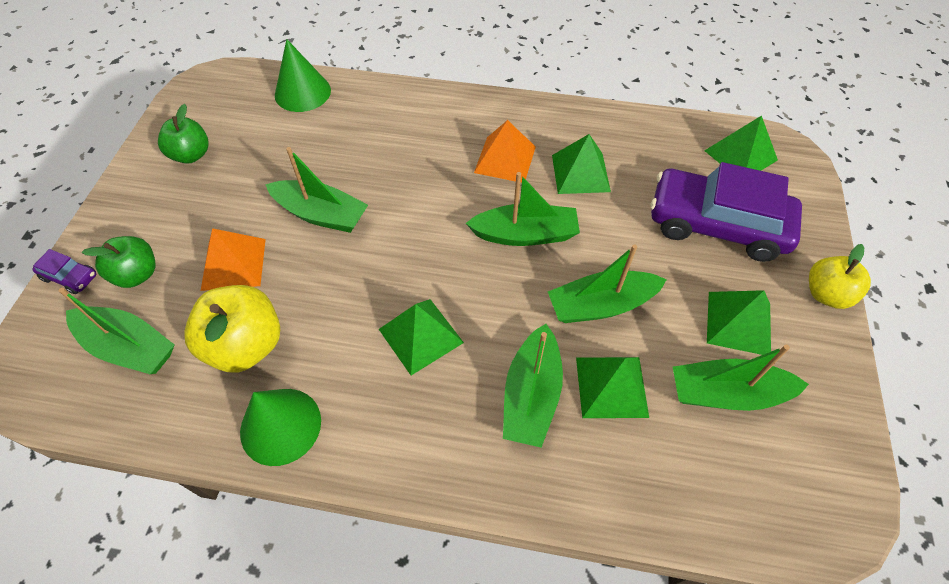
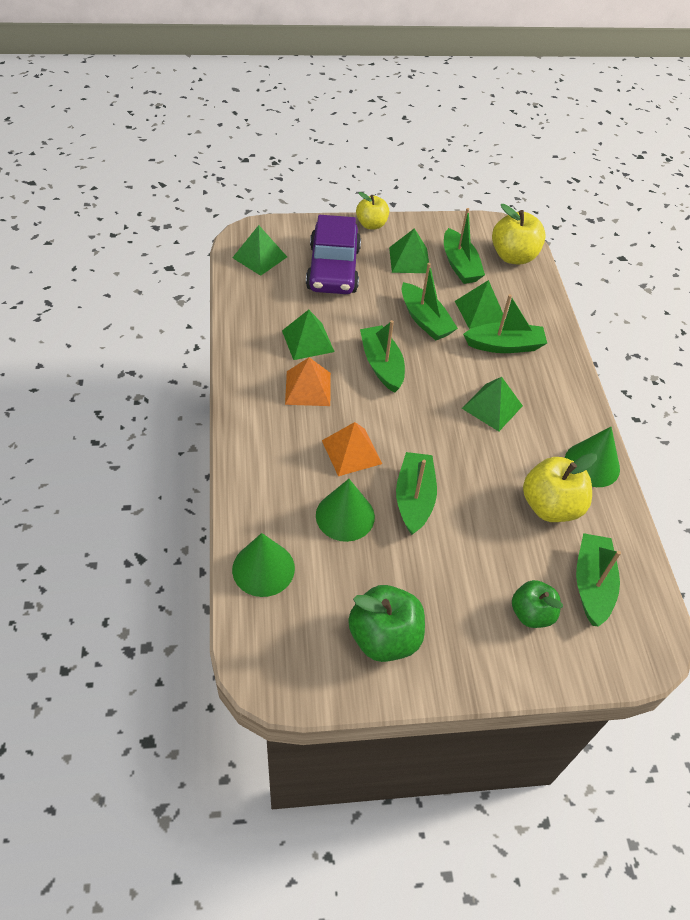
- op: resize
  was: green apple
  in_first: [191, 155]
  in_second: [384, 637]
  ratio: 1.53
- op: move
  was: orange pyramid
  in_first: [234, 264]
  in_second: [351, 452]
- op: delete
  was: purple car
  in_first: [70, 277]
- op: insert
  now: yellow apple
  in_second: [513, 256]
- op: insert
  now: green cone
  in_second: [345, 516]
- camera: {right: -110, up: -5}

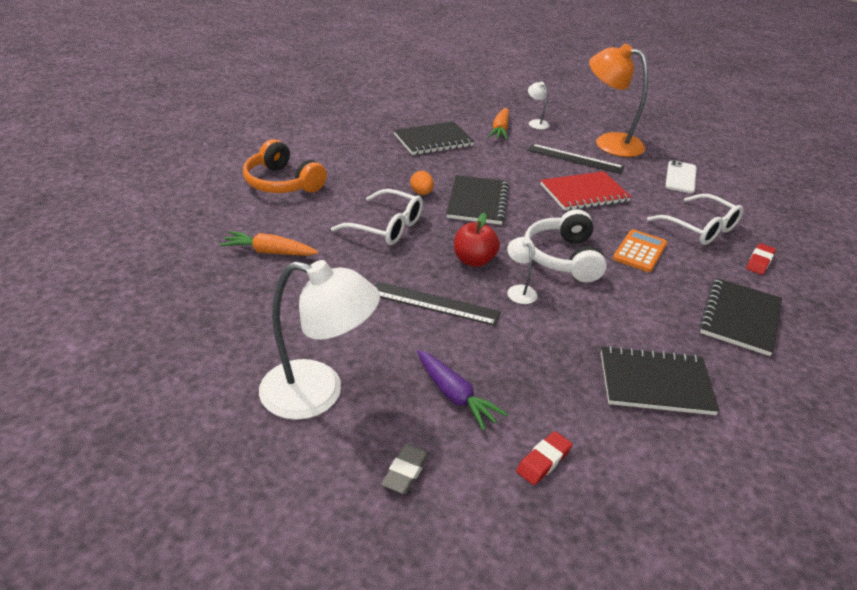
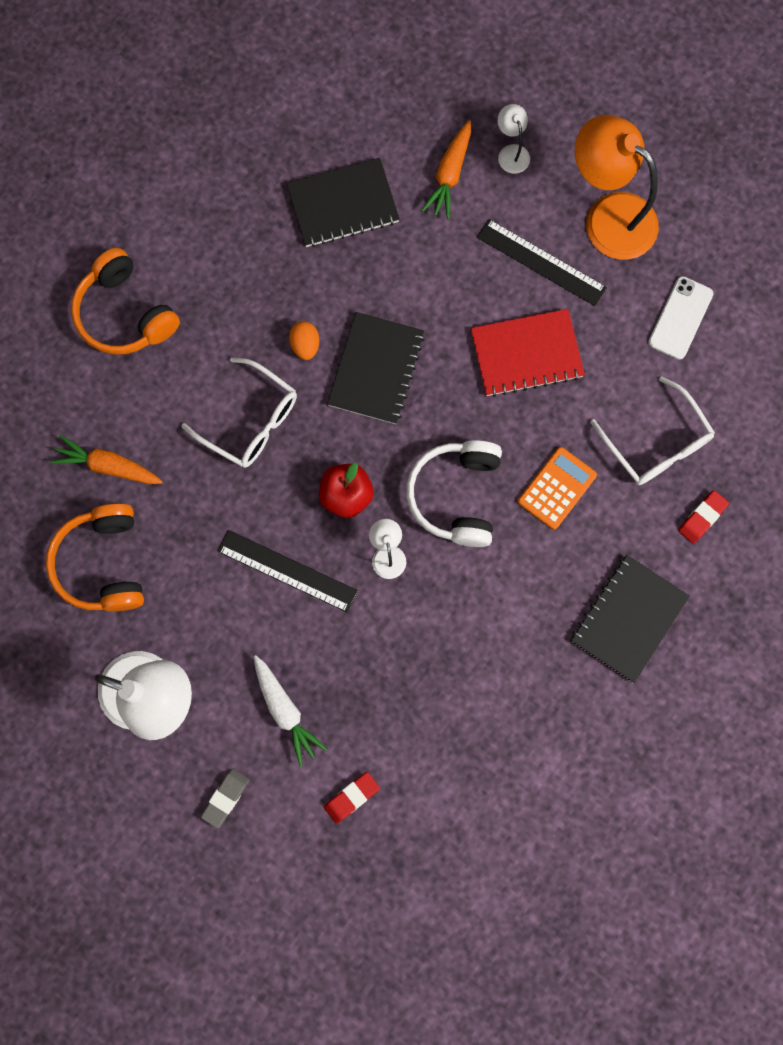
- op: delete
  was: black notebook
  in_first: [655, 383]
- op: recolor
  was: purple carrot
  now: white carrot
  in_first: [454, 395]
  in_second: [285, 710]
- op: insert
  now: orange headphones
  in_second: [103, 563]
- camera: {right: 10, up: 40}

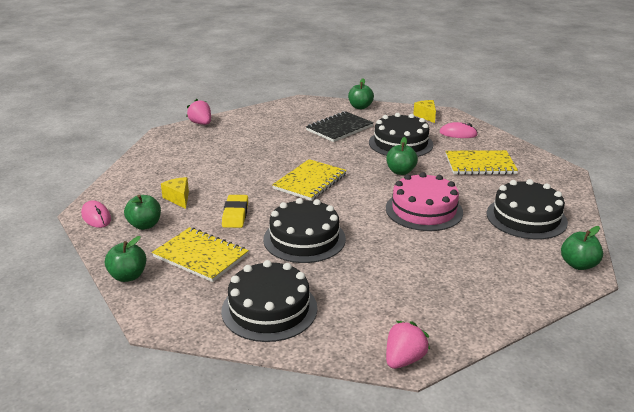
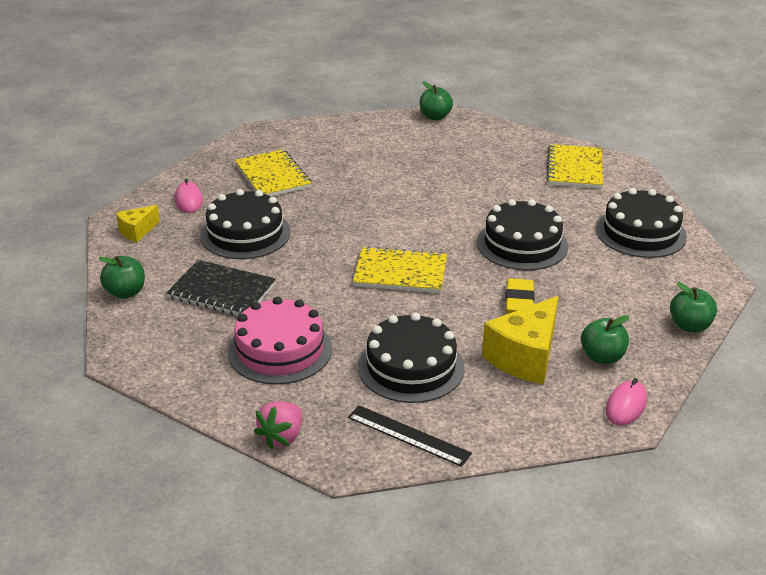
- op: delete
  was: green apple
  in_first: [400, 171]
- op: move
  was: pink cake
  in_first: [424, 210]
  in_second: [280, 350]
- op: resize
  was: yellow cheese
  in_first: [178, 198]
  in_second: [525, 357]
  ratio: 1.84
- op: move
  was: black cake
  in_first: [526, 217]
  in_second: [411, 367]
- op: rotate
  was: yellow eraser
  in_first: [235, 214]
  in_second: [519, 301]
  clockwise: -60
- op: move
  was: yellow notebook
  in_first: [201, 256]
  in_second: [574, 169]
- op: delete
  was: pink strawberry
  in_first: [404, 359]
- op: insert
  now: black ruler
  in_second: [408, 435]
- camera: {right: -115, up: 5}

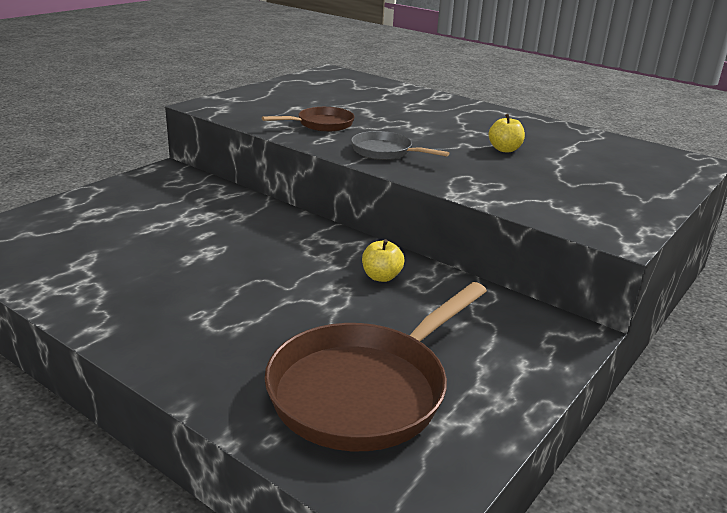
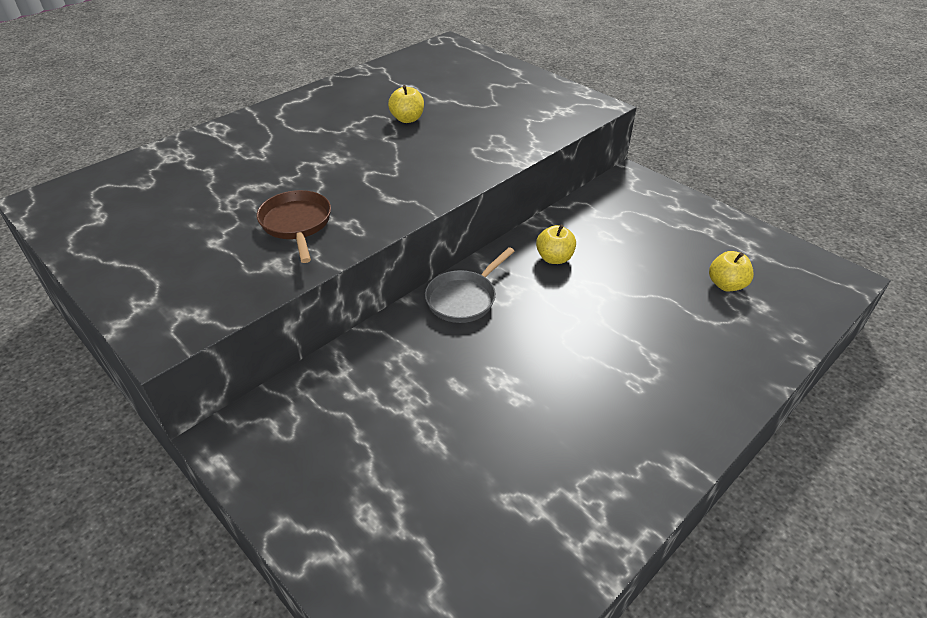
- op: move
  was: grey pan
  in_first: [385, 152]
  in_second: [464, 298]
- op: replace
  was: brown pan
  now: yellow apple
  in_first: [365, 390]
  in_second: [726, 285]
- camera: {right: -80, up: 15}

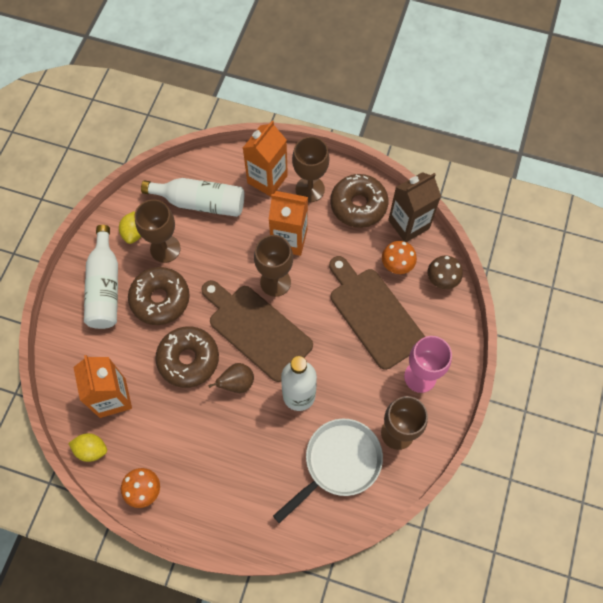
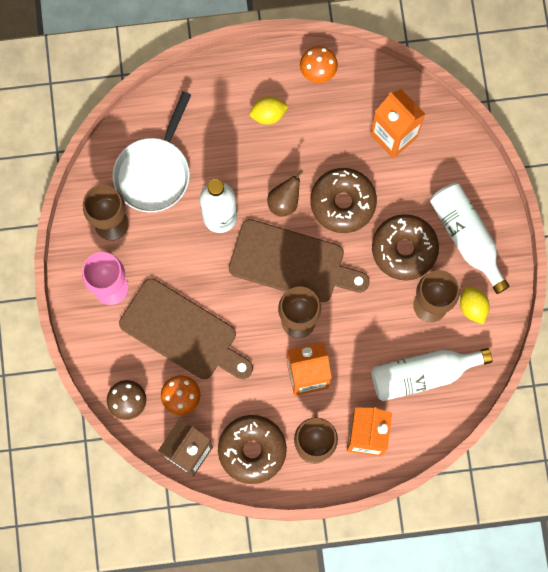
- op: move
  was: yellow lemon
  in_first: [91, 450]
  in_second: [268, 115]
- camera: {right: 155, up: 10}

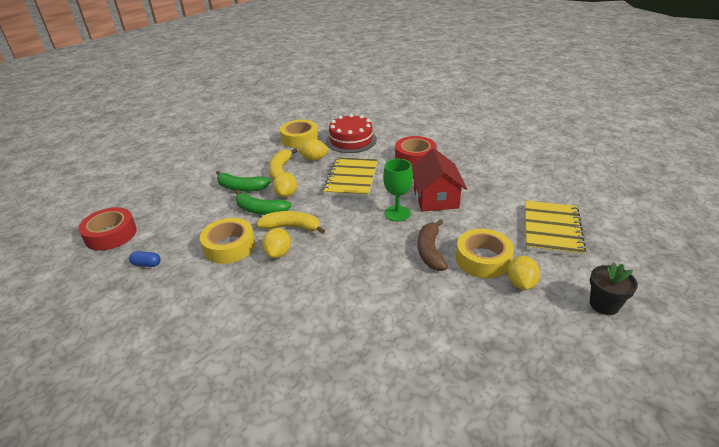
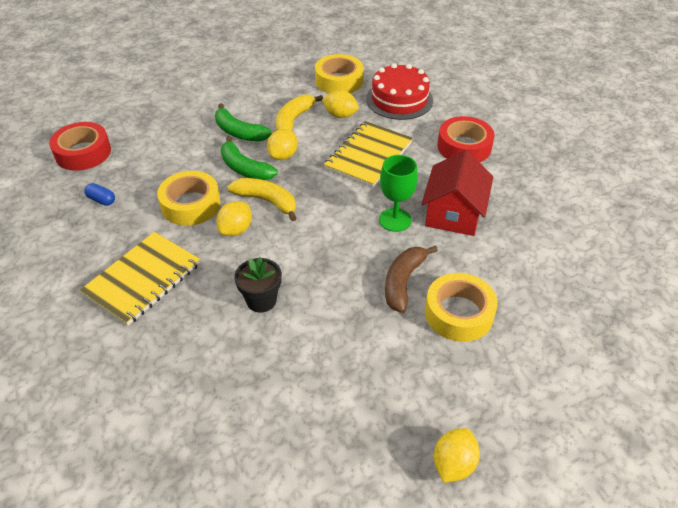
- op: move
  was: yellow notebook
  in_first: [551, 230]
  in_second: [143, 279]
- op: move
  was: yellow lemon
  in_first: [521, 283]
  in_second: [453, 464]
- op: move
  was: black flower pot
  in_first: [604, 305]
  in_second: [261, 300]
- camera: {right: 20, up: 10}

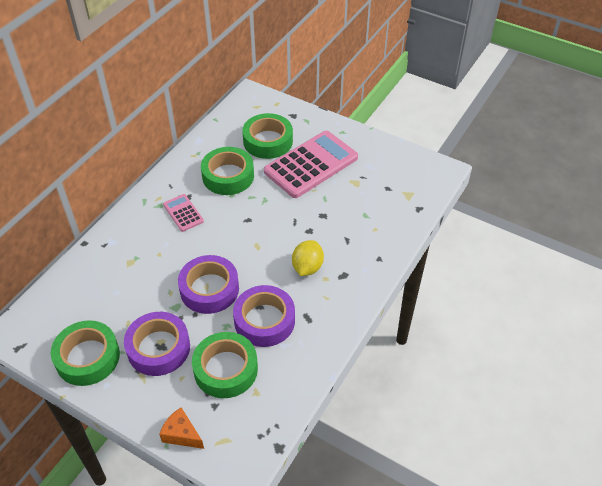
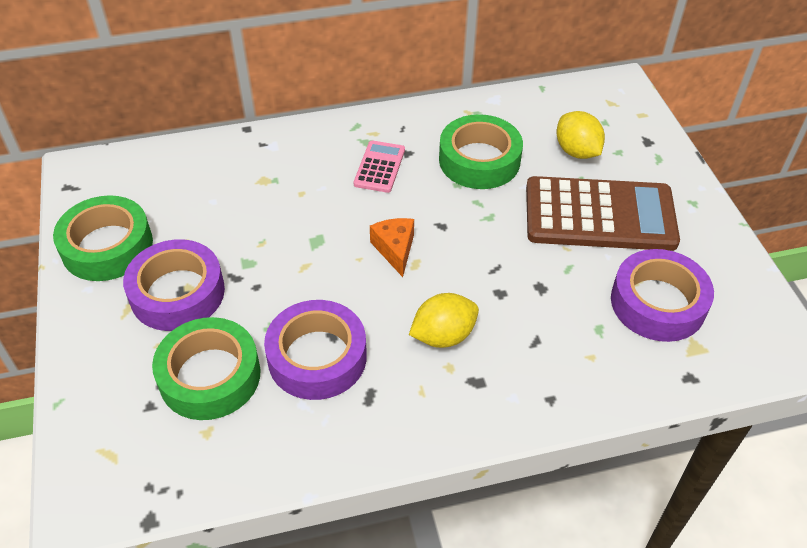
- op: replace
  was: green tape
  now: yellow lemon
  in_first: [268, 141]
  in_second: [576, 151]
- op: recolor
  was: pink calculator
  now: brown calculator
  in_first: [311, 165]
  in_second: [599, 215]
- op: move
  was: purple tape
  in_first: [209, 289]
  in_second: [658, 303]
- op: move
  was: orange cheese
  in_first: [182, 434]
  in_second: [395, 250]
- camera: {right: 45, up: 0}

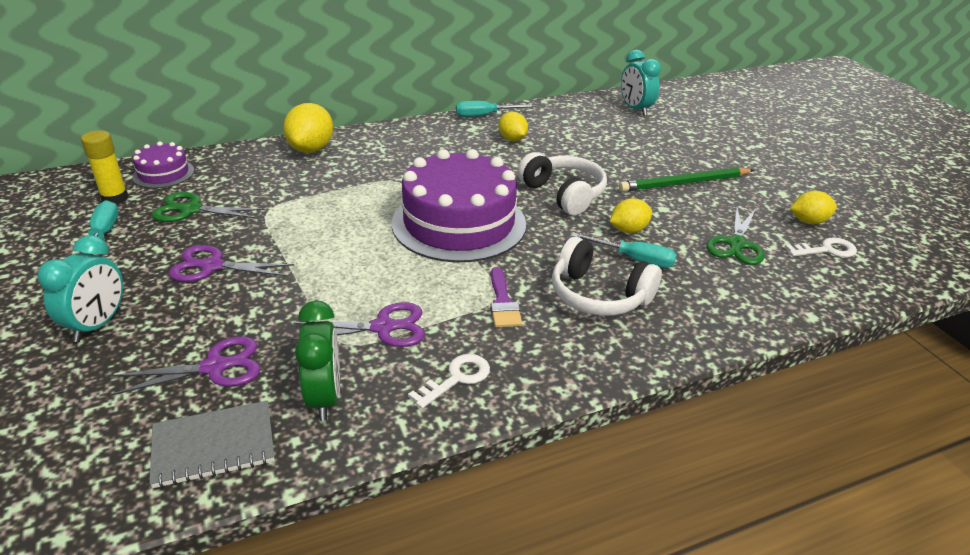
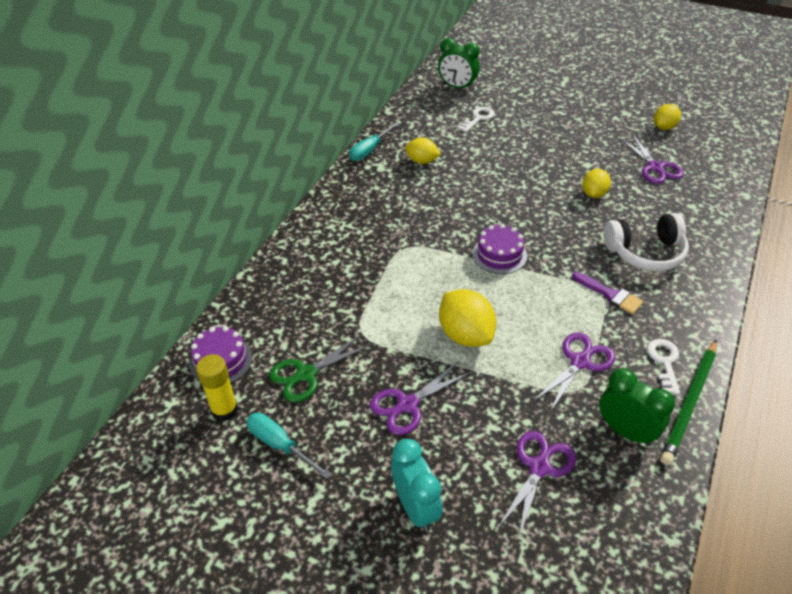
- op: recolor
  was: turquoise clock
  now: green clock
  in_first: [635, 109]
  in_second: [457, 87]
- op: move
  was: yellow lemon
  in_first: [311, 149]
  in_second: [465, 335]
- op: resize
  was: purple cake
  in_first: [459, 223]
  in_second: [499, 255]
  ratio: 0.47
- op: delete
  was: white headphones
  in_first: [563, 194]
- op: move
  was: green pencil
  in_first: [684, 183]
  in_second: [690, 403]
- op: recolor
  was: green scissors
  now: purple scissors
  in_first: [736, 244]
  in_second: [655, 167]
- op: delete
  was: turquoise screwdriver
  in_first: [634, 259]
- op: move
  was: white key
  in_first: [826, 250]
  in_second: [478, 118]
- op: delete
  was: grey notebook
  in_first: [214, 446]
- camera: {right: -40, up: 10}

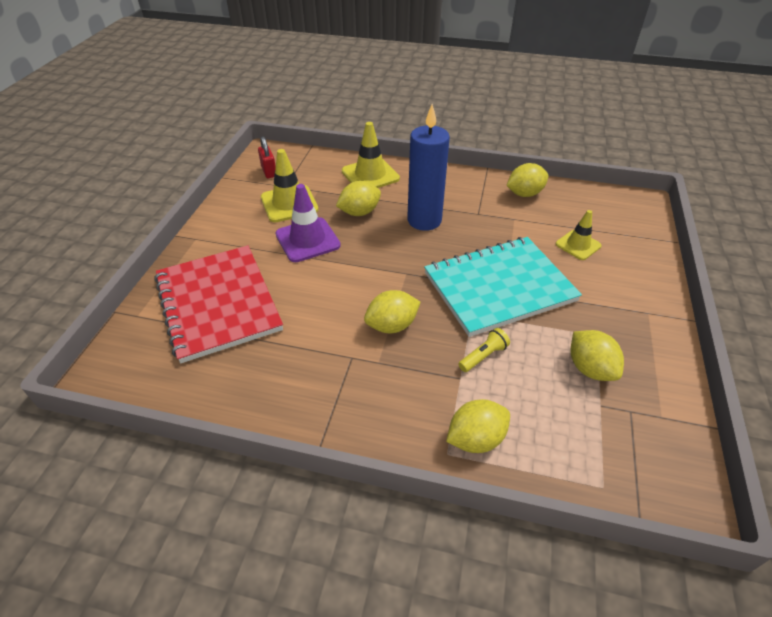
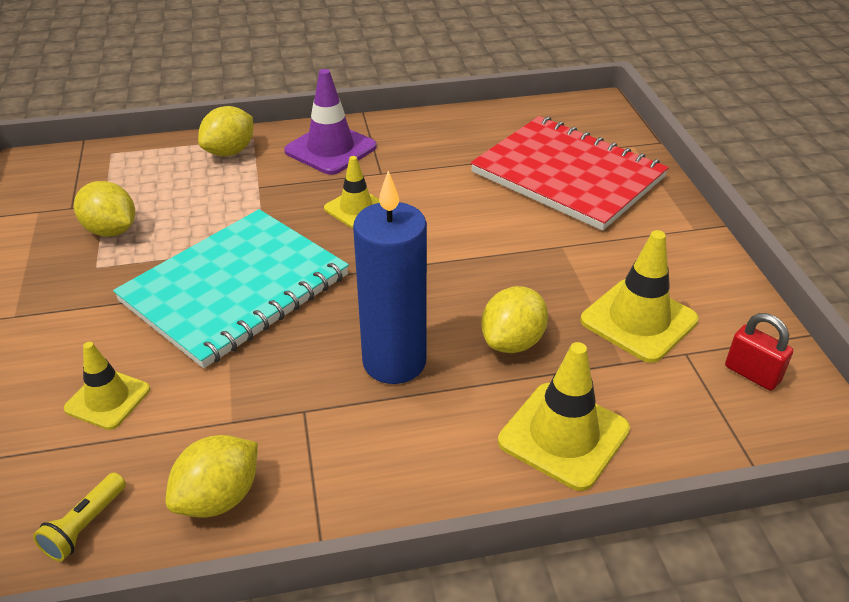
- op: move
  was: purple traffic cone
  in_first: [307, 240]
  in_second: [330, 149]
- op: replace
  was: yellow lemon
  now: yellow traffic cone
  in_first: [392, 325]
  in_second: [356, 208]
- op: move
  was: yellow flashlight
  in_first: [483, 356]
  in_second: [85, 526]
- camera: {right: 155, up: -5}

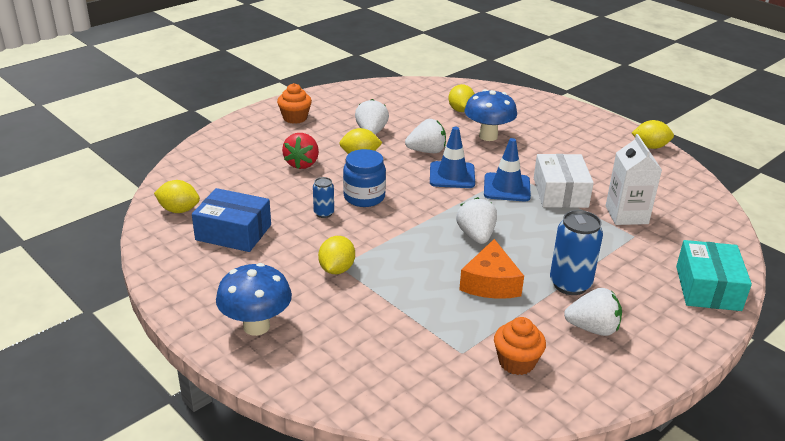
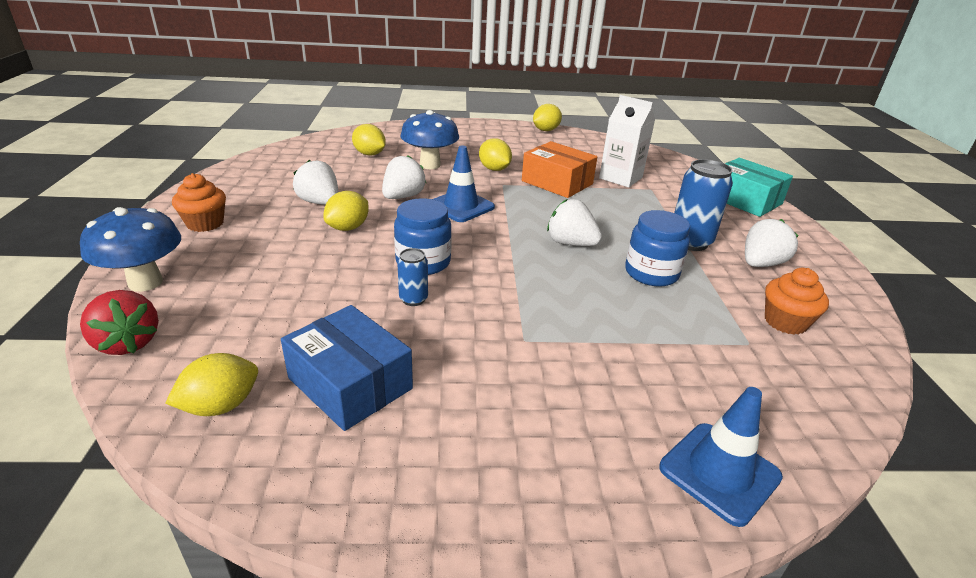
- op: move
  was: red strawberry
  in_first: [302, 164]
  in_second: [128, 343]
- op: move
  was: blue traffic cone
  in_first: [506, 187]
  in_second: [719, 472]
- op: recolor
  was: white box
  now: orange box
  in_first: [560, 192]
  in_second: [557, 182]
- op: rotate
  was: blue box
  in_first: [233, 232]
  in_second: [350, 383]
  clockwise: 75
- op: move
  was: yellow lemon
  in_first: [336, 269]
  in_second: [494, 169]
- op: replace
  was: orange cheese
  now: blue jar
  in_first: [490, 283]
  in_second: [651, 273]
- op: move
  was: blue mushroom
  in_first: [256, 326]
  in_second: [145, 282]
- camera: {right: -50, up: 0}

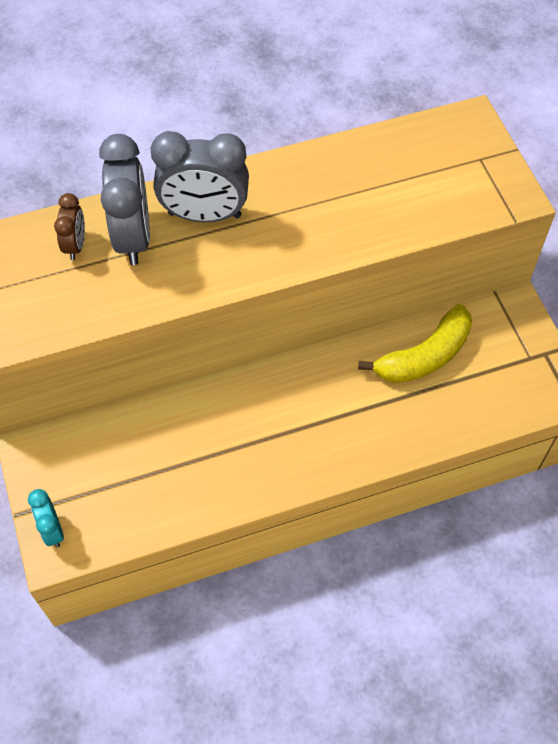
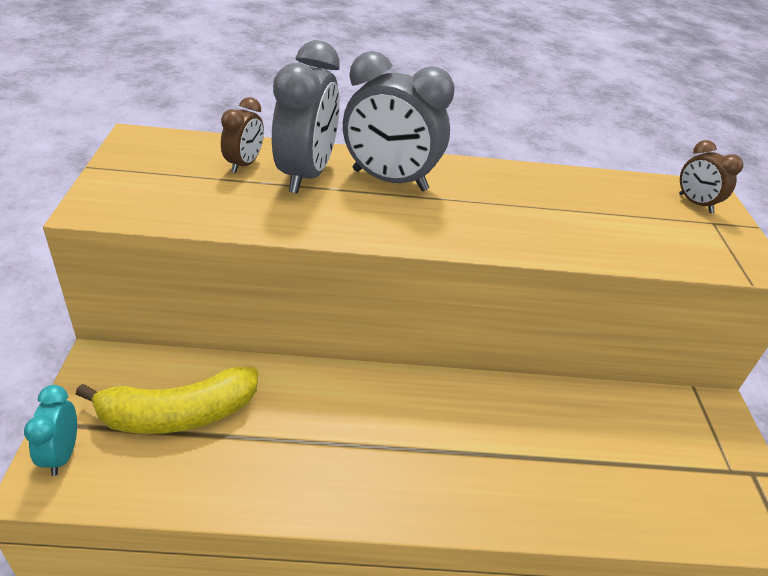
- op: move
  was: yellow banana
  in_first: [424, 356]
  in_second: [178, 414]
- op: insert
  now: brown clock
  in_second: [695, 203]
- camera: {right: 15, up: -20}

